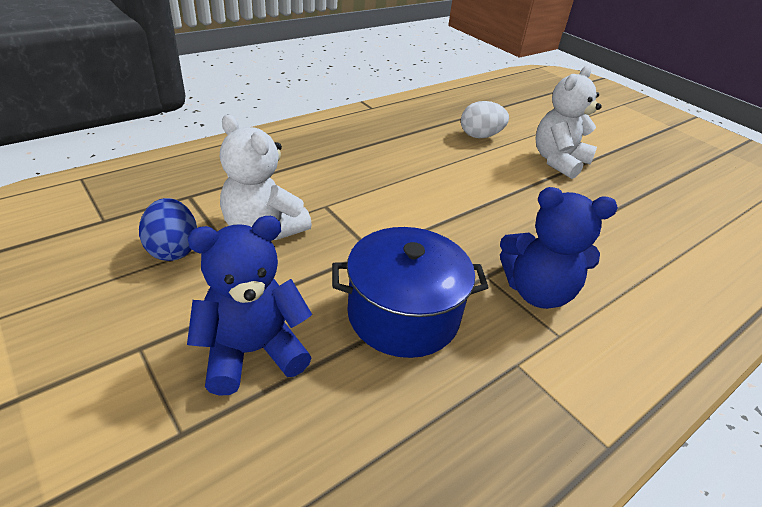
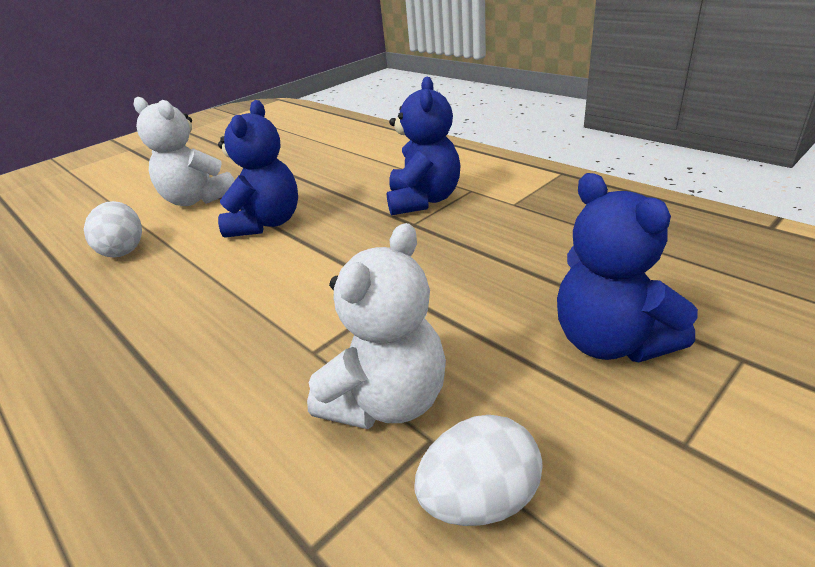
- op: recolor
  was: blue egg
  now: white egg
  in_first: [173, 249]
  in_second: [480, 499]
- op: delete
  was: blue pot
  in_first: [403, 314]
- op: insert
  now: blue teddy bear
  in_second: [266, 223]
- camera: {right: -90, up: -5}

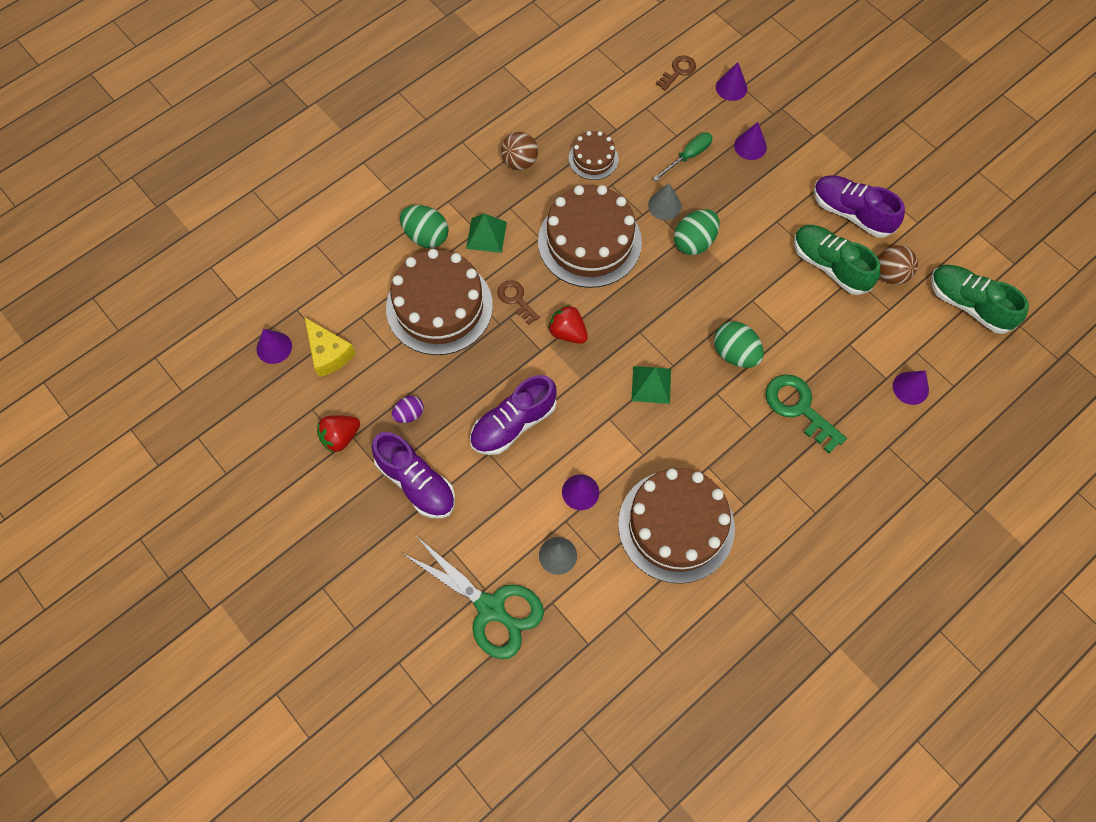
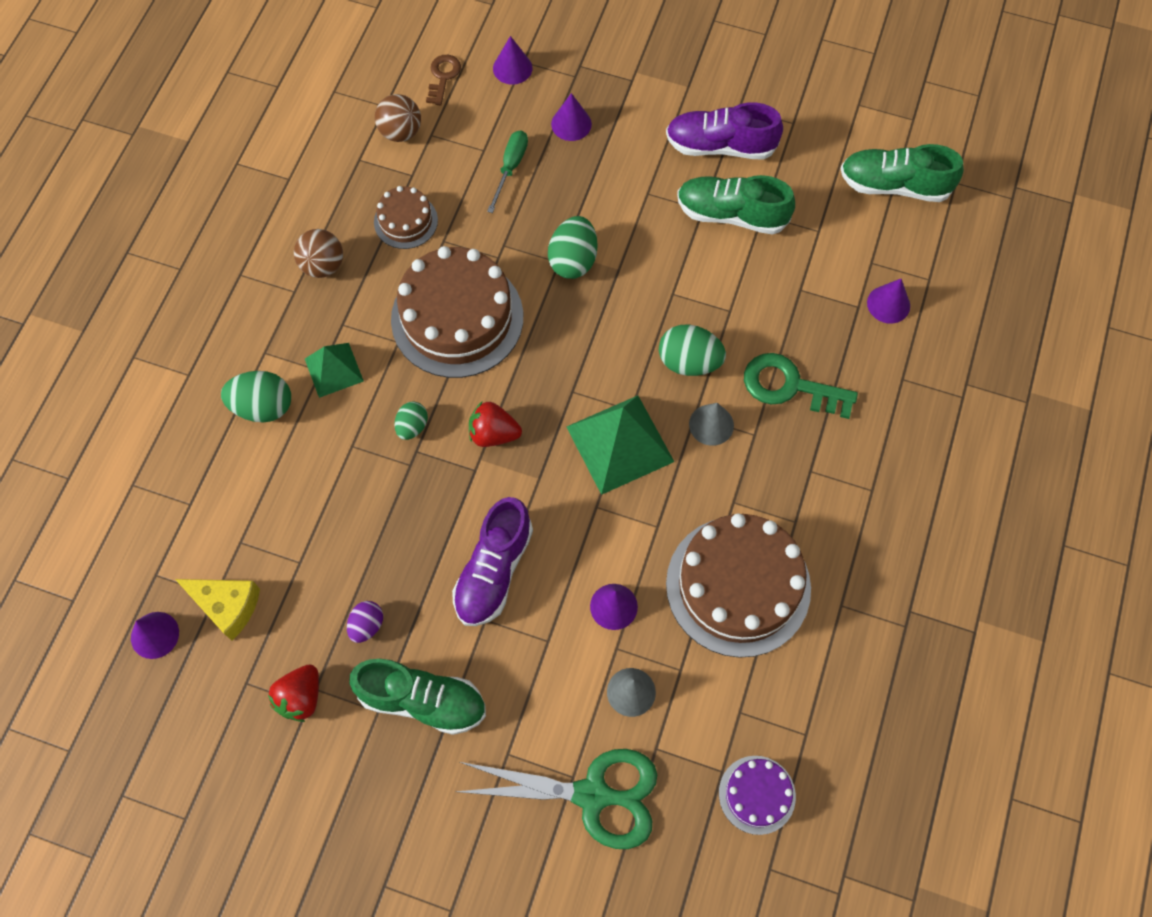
- op: move
  was: grey cone
  in_first: [664, 205]
  in_second: [711, 424]
- op: move
  was: brown ball
  in_first: [891, 274]
  in_second: [400, 132]
- op: delete
  was: brown cake
  in_first: [439, 306]
- op: replace
  was: brown key
  now: green egg
  in_first: [516, 299]
  in_second: [412, 426]
- op: resize
  was: green pyramid
  in_first: [651, 384]
  in_second: [620, 443]
  ratio: 1.69
- op: recolor
  was: purple shoe
  now: green shoe
  in_first: [416, 483]
  in_second: [422, 700]
- op: insert
  now: purple cake
  in_second: [757, 794]
- camera: {right: -30, up: 0}

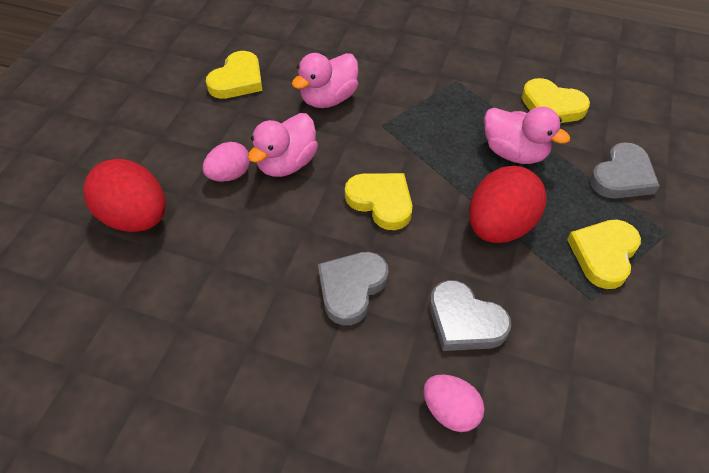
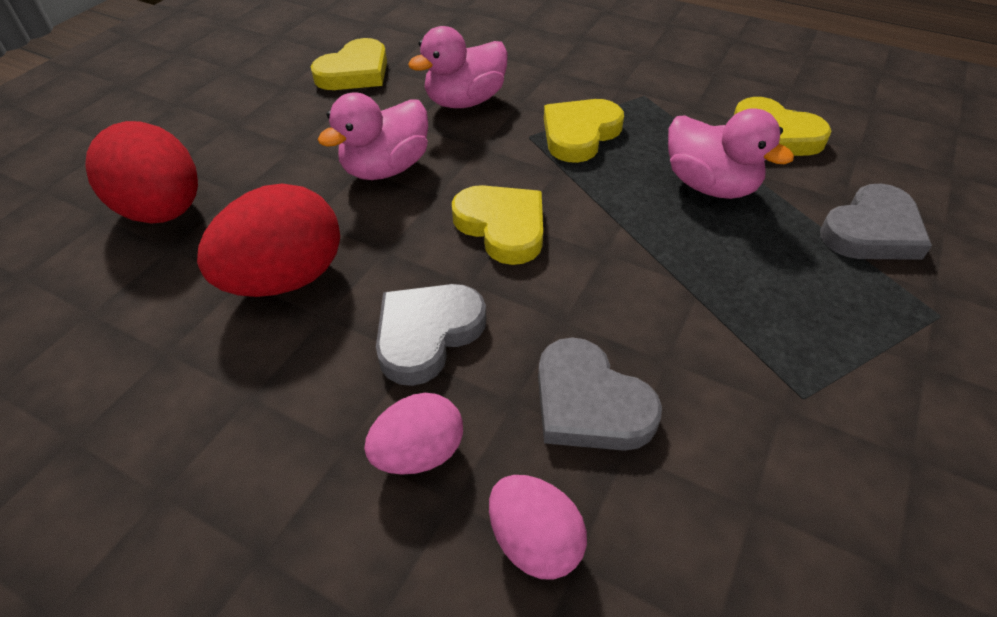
- op: move
  was: pink egg
  in_first: [229, 175]
  in_second: [419, 453]
- op: move
  was: red egg
  in_first: [499, 226]
  in_second: [286, 279]
- op: move
  was: yellow heart
  in_first: [603, 254]
  in_second: [579, 134]
- camera: {right: 10, up: -5}

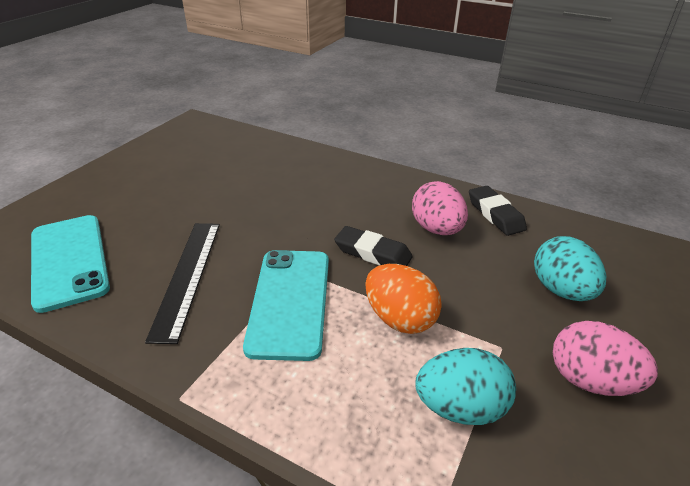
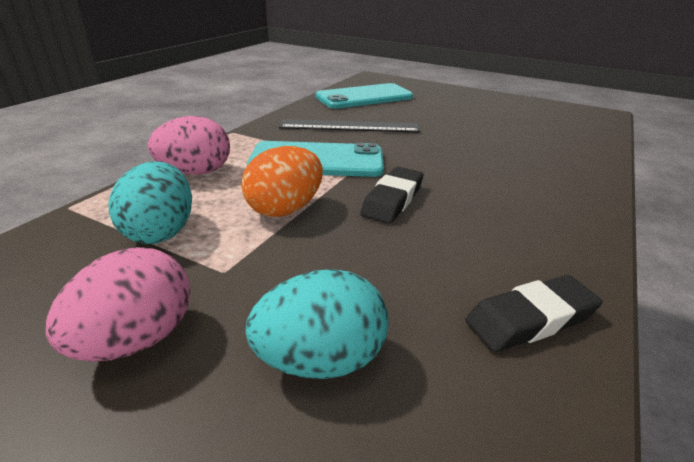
- op: move
  was: pink egg
  in_first: [436, 229]
  in_second: [196, 172]
- camera: {right: 90, up: -5}

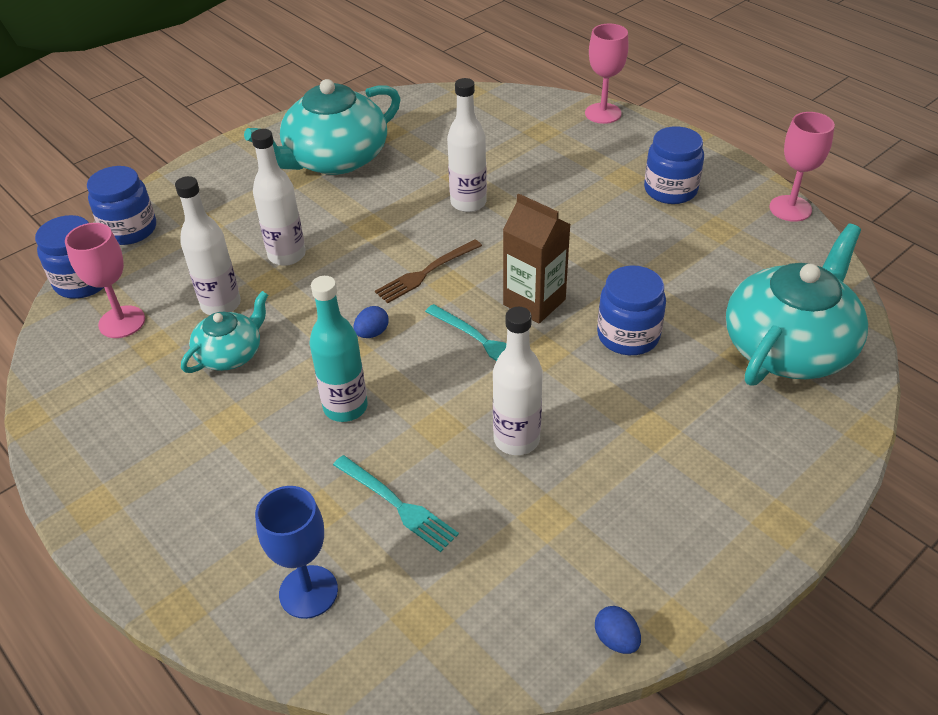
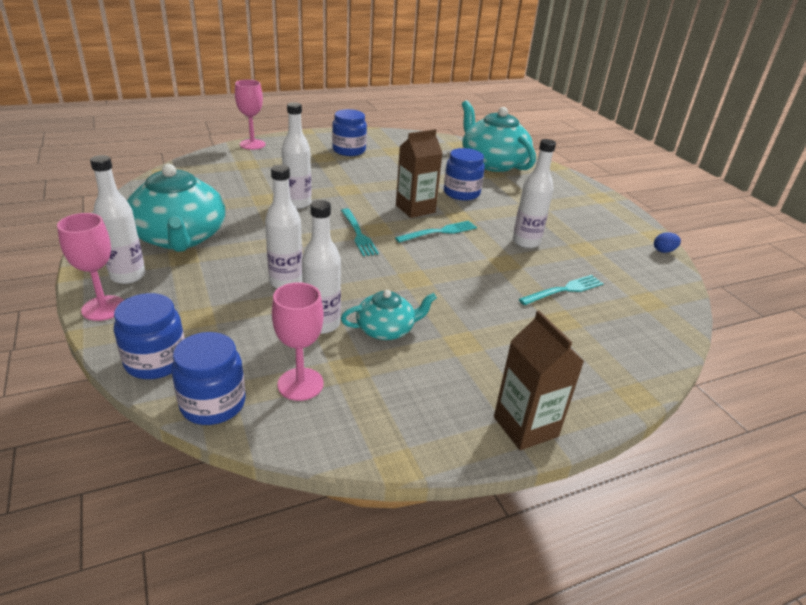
- op: move
  was: pink goblet
  in_first: [790, 208]
  in_second: [103, 308]
- op: recolor
  was: brown fork
  now: turquoise fork
  in_first: [426, 273]
  in_second: [358, 234]
- op: delete
  was: turquoise bottle
  in_first: [345, 407]
- op: rotate
  was: turquoise teapot
  in_first: [230, 353]
  in_second: [386, 329]
  clockwise: 105
- op: delete
  was: blue egg
  in_first: [372, 333]
- op: delete
  was: blue goblet
  in_first: [308, 592]
- op: insert
  now: white bottle
  in_second: [128, 276]
- op: insert
  now: brown carton
  in_second: [525, 426]
- camera: {right: -75, up: -10}

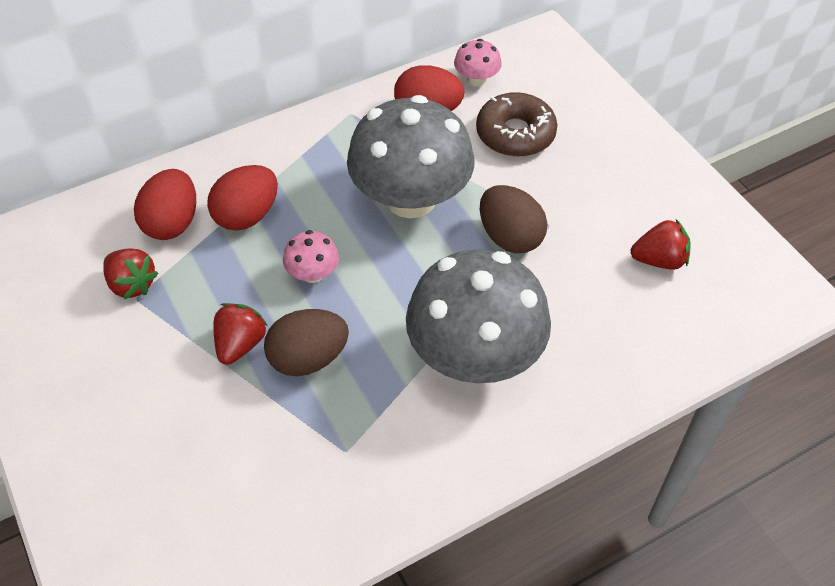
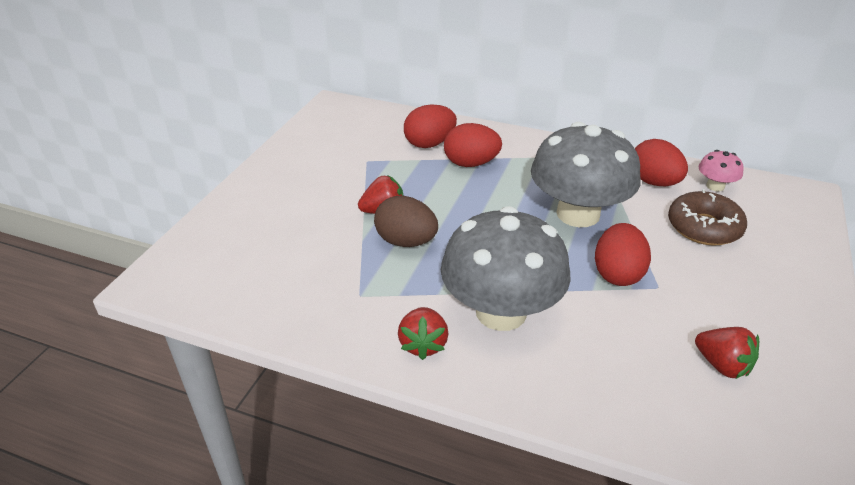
- op: recolor
  was: brown egg
  now: red egg
  in_first: [510, 237]
  in_second: [617, 274]
- op: delete
  was: pink mushroom
  in_first: [313, 273]
- op: move
  was: red strawberry
  in_first: [132, 284]
  in_second: [423, 344]
- camera: {right: 50, up: -15}

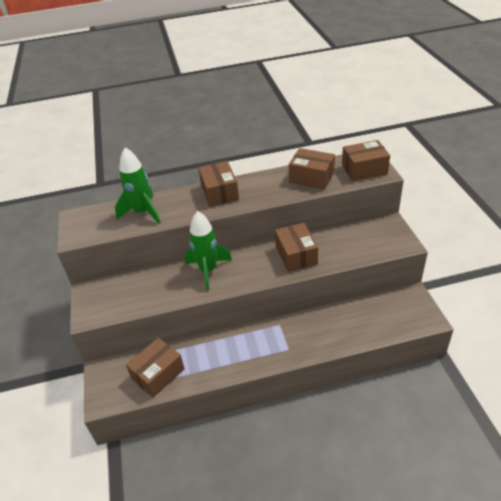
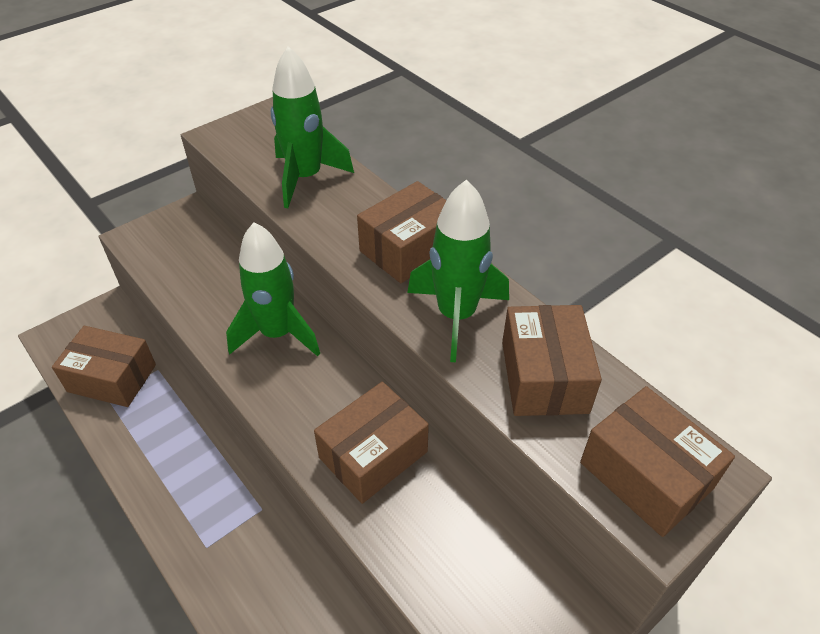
- op: insert
  now: green rocket
  in_second: [456, 316]
- camera: {right: 60, up: 5}

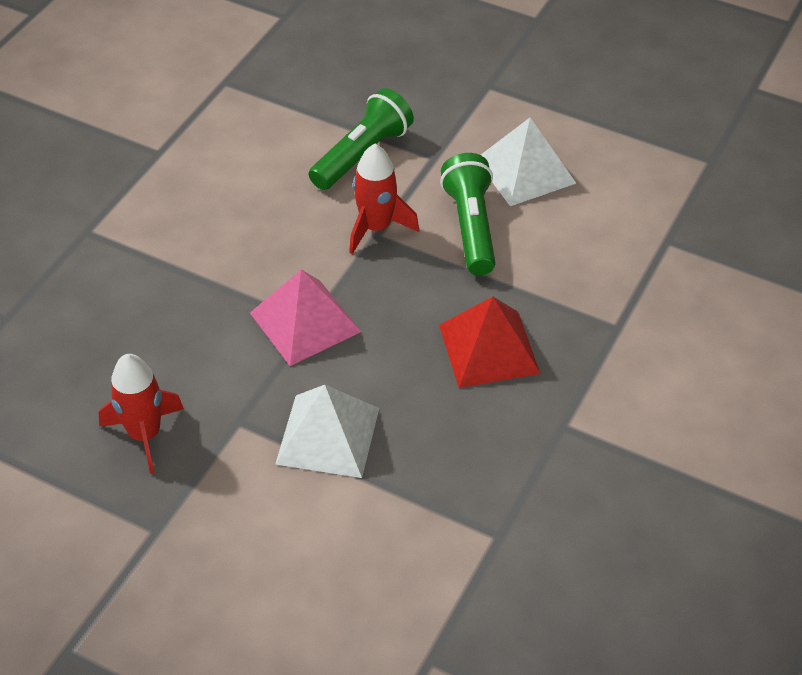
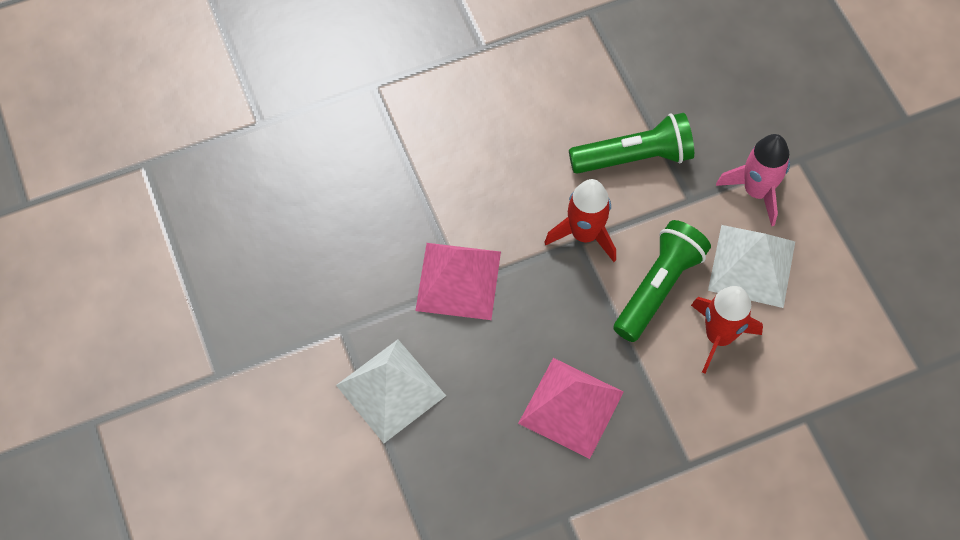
- op: recolor
  was: red pyramid
  now: pink pyramid
  in_first: [488, 349]
  in_second: [571, 407]
- op: move
  was: red rocket
  in_first: [145, 434]
  in_second: [719, 336]
- op: insert
  now: pink rocket
  in_second: [756, 191]
- camera: {right: 40, up: 15}

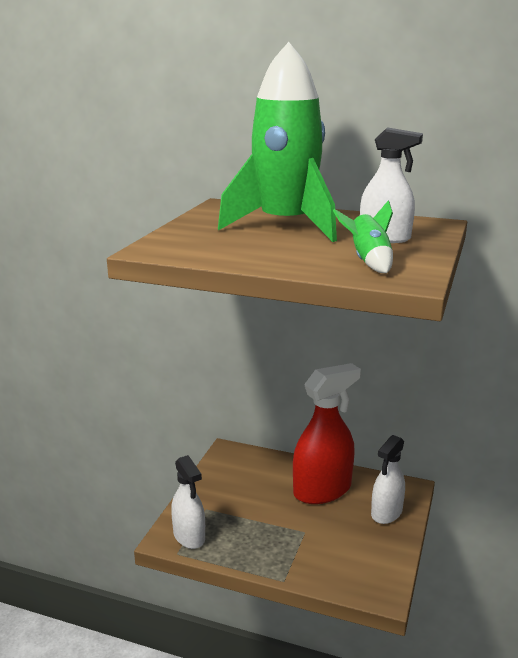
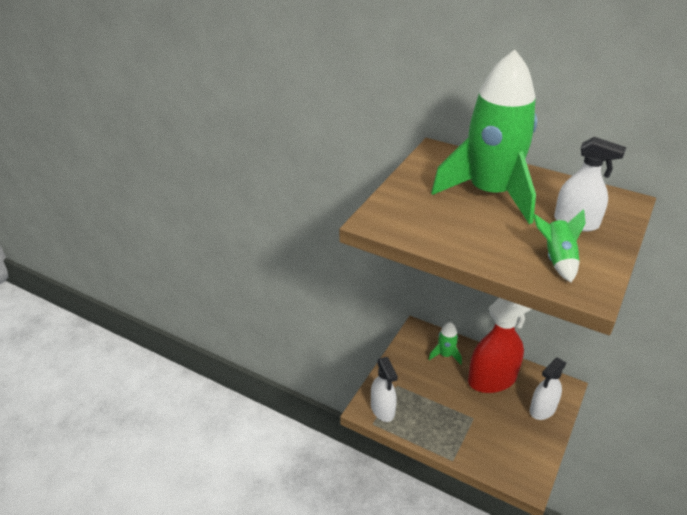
- op: insert
  now: green rocket
  in_second: [445, 355]
- camera: {right: 10, up: 15}

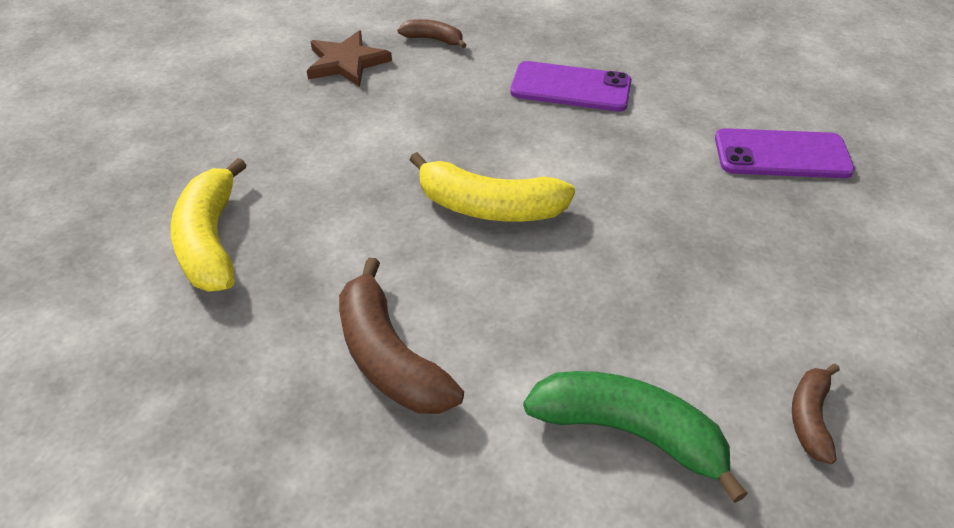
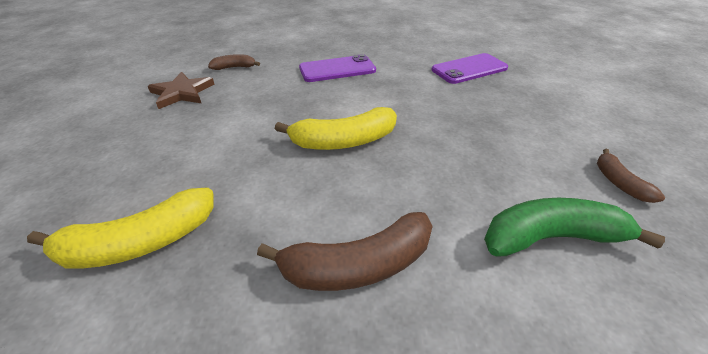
- op: rotate
  was: yellow banana
  in_first: [211, 241]
  in_second: [140, 242]
  clockwise: -75
- op: rotate
  was: brown banana
  in_first: [390, 357]
  in_second: [358, 265]
  clockwise: -45
- camera: {right: -30, up: -5}

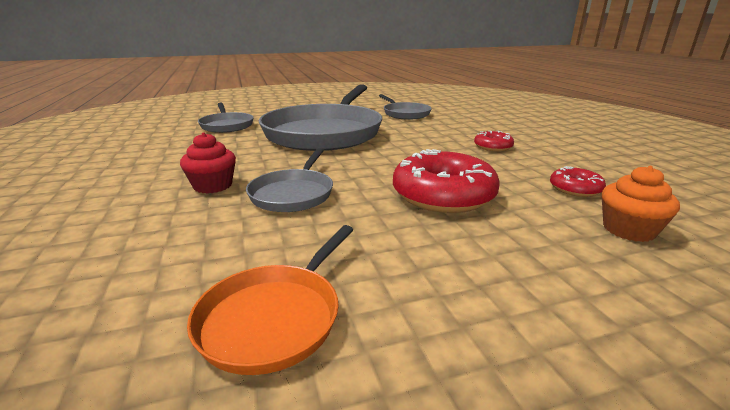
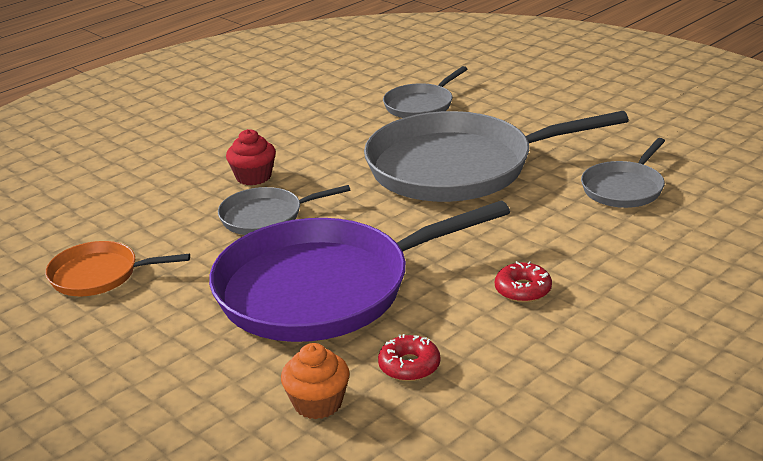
- op: replace
  was: red donut
  now: purple pan
  in_first: [443, 195]
  in_second: [322, 289]
- camera: {right: 65, up: 5}

